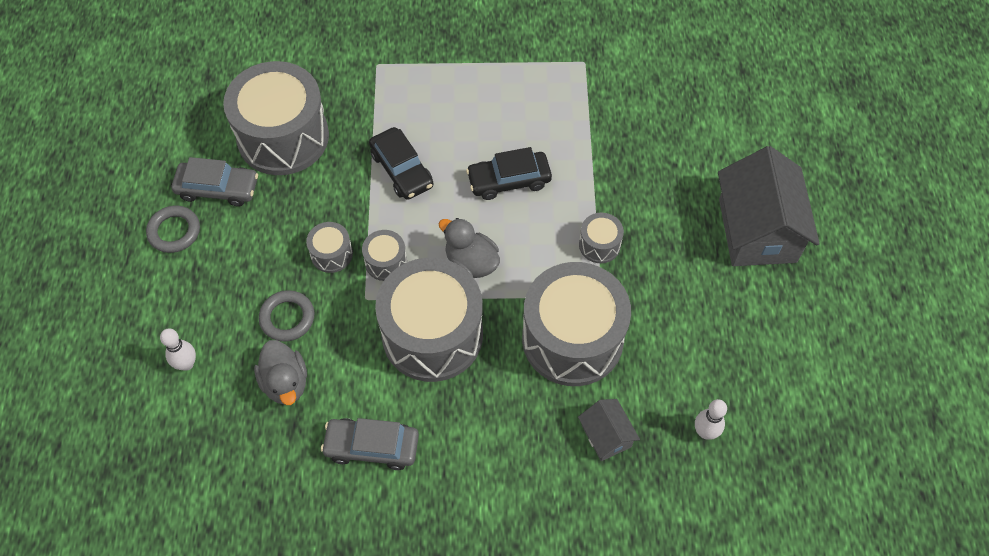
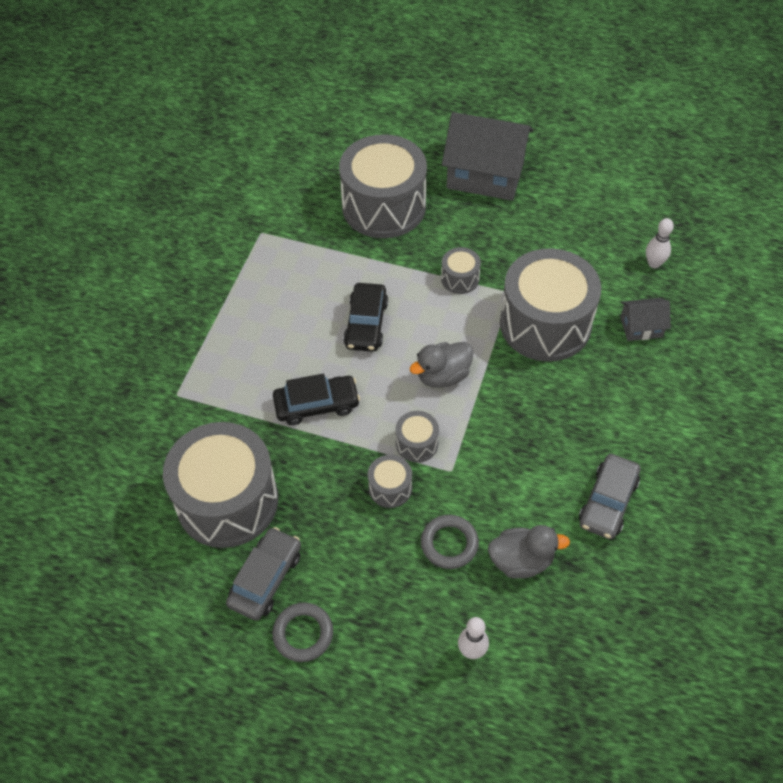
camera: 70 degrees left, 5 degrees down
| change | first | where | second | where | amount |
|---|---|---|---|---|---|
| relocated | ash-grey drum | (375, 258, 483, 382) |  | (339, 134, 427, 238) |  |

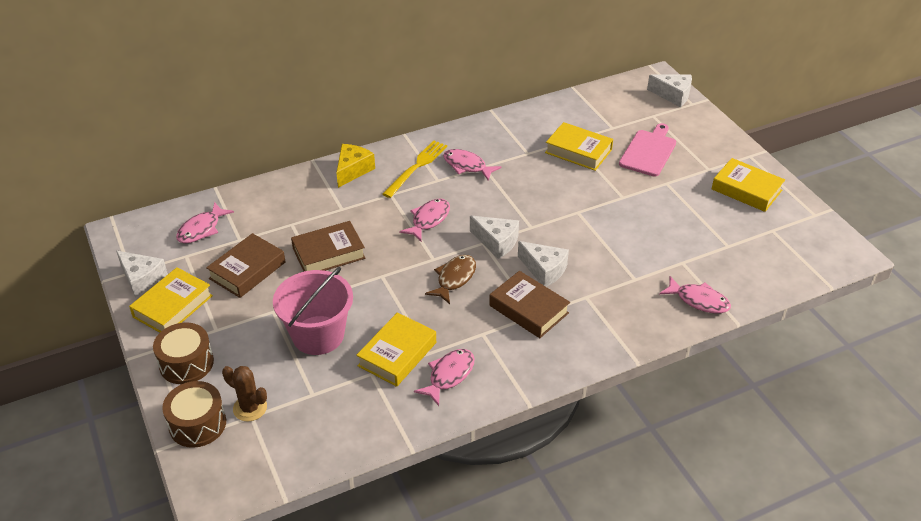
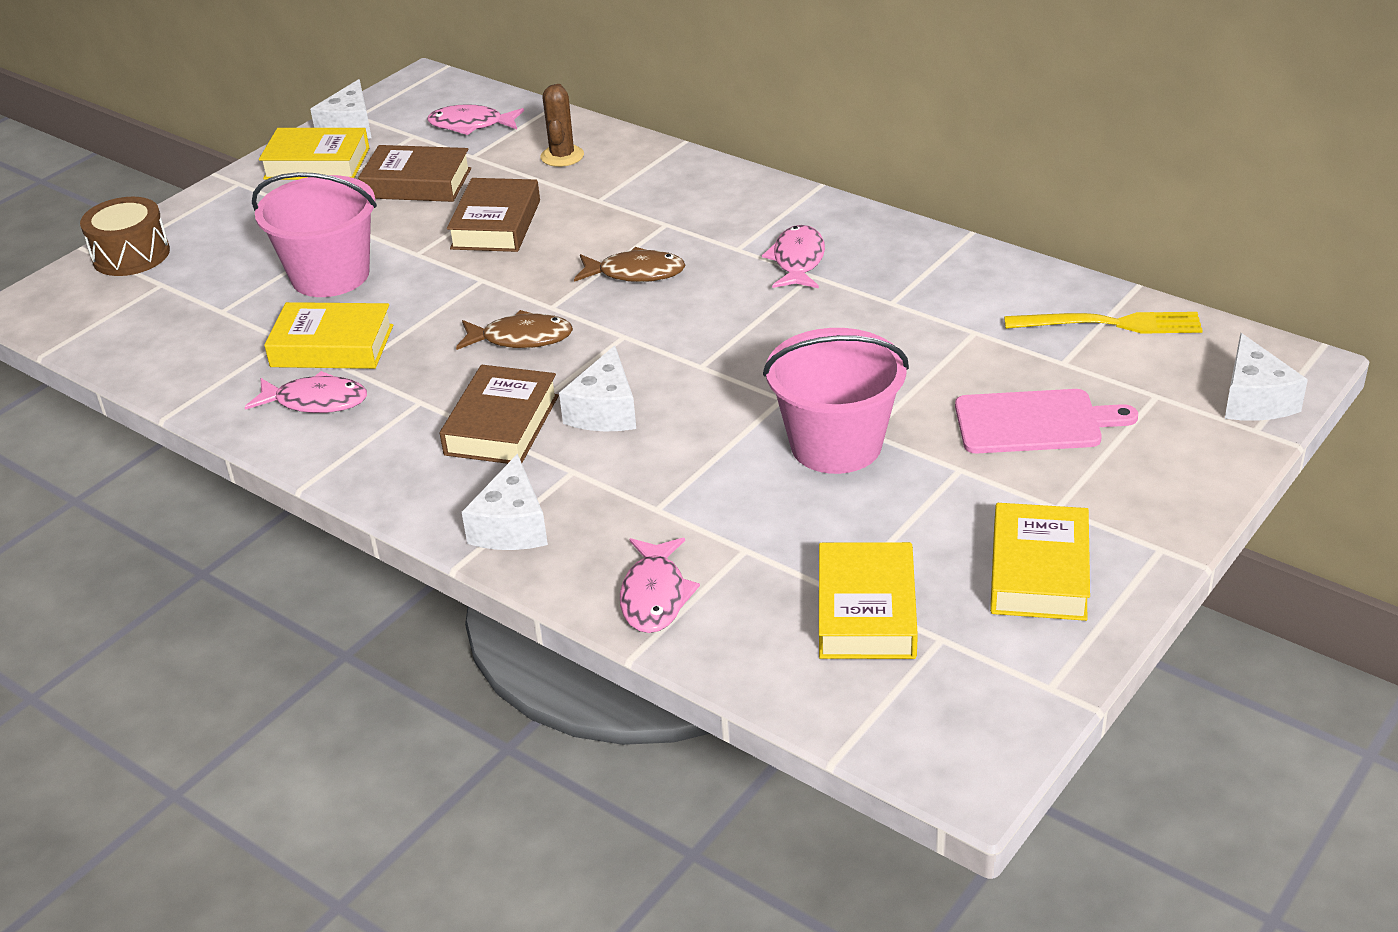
camera: 65 degrees right, 5 degrees down
| change | first | where | second | where | amount |
|---|---|---|---|---|---|
| missing | dark brown drum | (153, 322, 214, 384) |  |  |  |
| missing | bright yellow cheese | (336, 144, 375, 188) |  |  |  |
| appeared |  |  | pink bucket | (763, 328, 909, 474) |  |
| relocated | dark brown saguaro cactus | (222, 366, 267, 422) |  | (541, 84, 584, 167) |  |
| relocated | bright yellow table fork | (383, 140, 447, 198) |  | (1004, 312, 1203, 333) |  |
| relocated | white cheese | (470, 216, 519, 259) |  | (462, 454, 548, 550) |  |
| relocated | bright yellow hardback | (545, 122, 613, 171) |  | (819, 542, 918, 659) |  |
| colour | pink fish | (399, 198, 450, 242) | dark brown fish | (574, 247, 686, 282) |  |
| spun | dark brown hardback | (291, 221, 366, 271) |  | (447, 178, 540, 252) | 60 degrees clockwise |

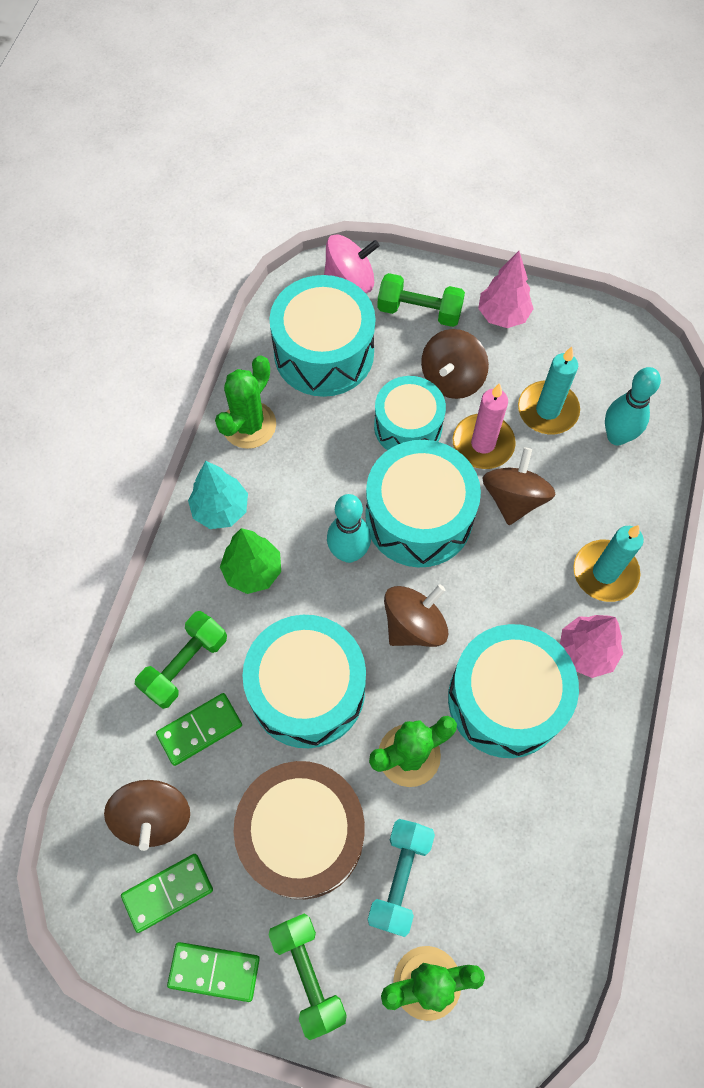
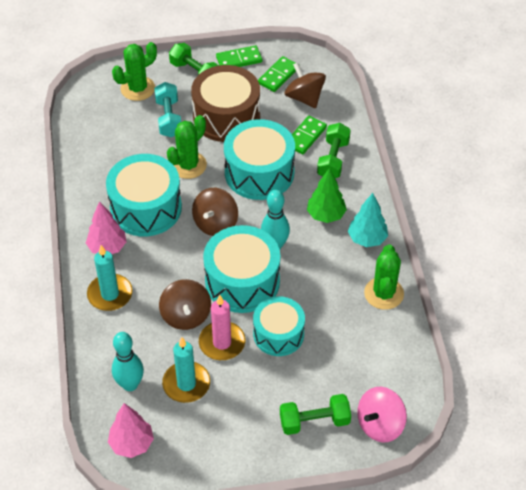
camera: 155 degrees right, 15 degrees down
| change | first | where | second | where | amount |
|---|---|---|---|---|---|
| missing | aqua drum | (270, 275, 375, 397) |  |  |  |
| missing | dark brown spinning top | (421, 329, 489, 399) |  |  |  |
| relocated | pink fir tree | (478, 251, 534, 328) |  | (108, 403, 154, 458) |  |

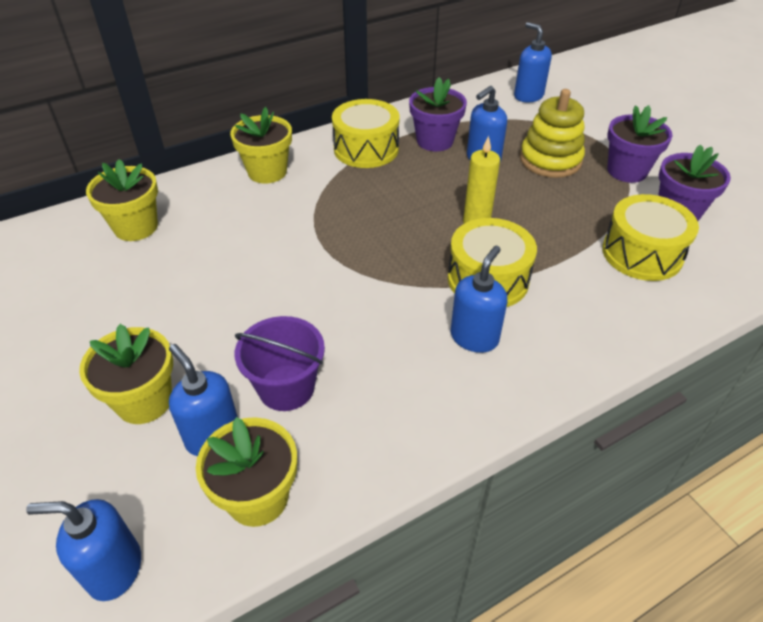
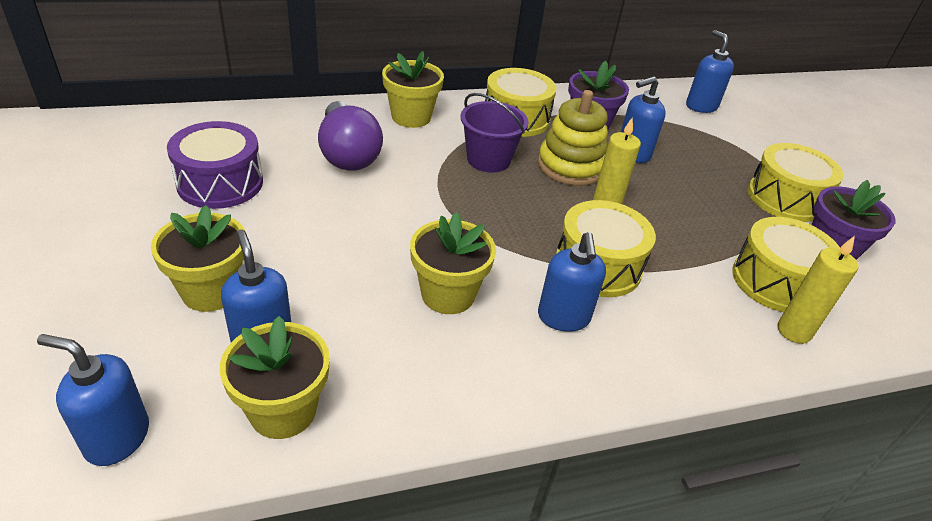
camera: 10 degrees right, 5 degrees down
| change | first | where | second | where | amount |
|---|---|---|---|---|---|
| appeared |  |  | royal purple drum | (167, 121, 263, 209) |  |
| appeared |  |  | royal purple bulb | (318, 101, 383, 171) |  |
| appeared |  |  | bright yellow wax candle | (777, 236, 859, 344) |  |
| relocated | bright yellow potted plant | (86, 159, 158, 241) |  | (410, 212, 496, 314) |  |
| relocated | royal purple bucket | (235, 316, 325, 411) |  | (460, 93, 529, 173) |  |
| relocated | bright yellow stacking rings | (520, 89, 585, 178) |  | (538, 90, 608, 186) |  |
| exchanged | royal purple potted plant | (607, 105, 673, 183) | bright yellow drum | (748, 143, 844, 222) |  |
| spun | blue soap dispenser | (451, 246, 507, 353) |  | (538, 232, 606, 332) | 135 degrees clockwise |

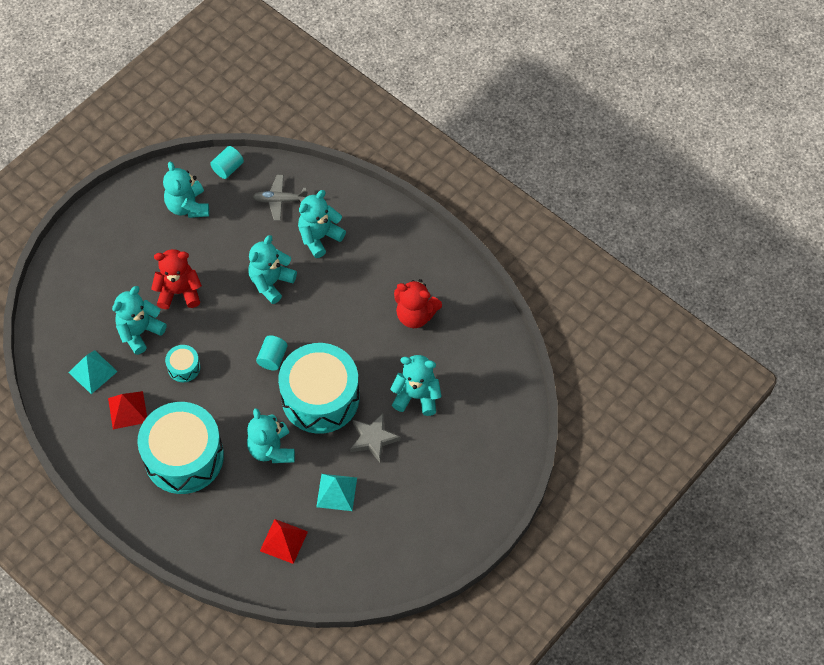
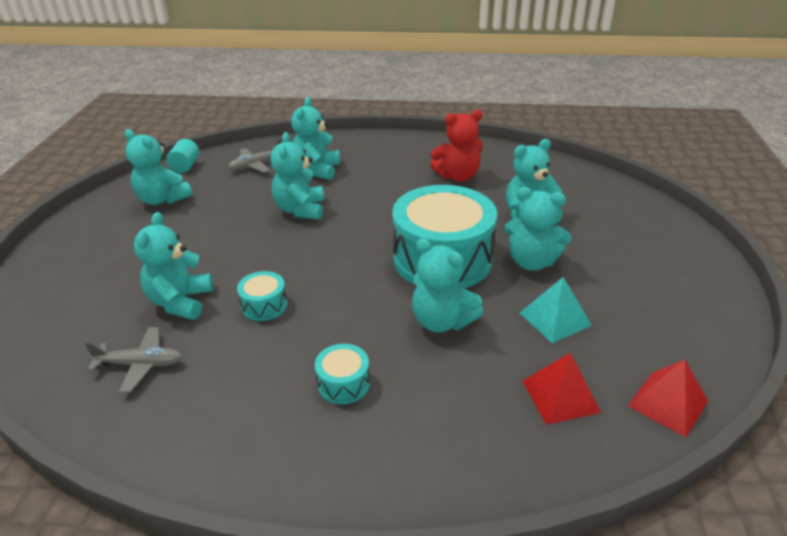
camera: 35 degrees left, 25 degrees down
| change | first | where | second | where | amount |
|---|---|---|---|---|---|
| missing | scarlet teddy | (151, 249, 202, 309) |  |  |  |
| missing | aqua cylinder shape | (256, 335, 288, 371) |  |  |  |
| relocated | scarlet pyramid shape | (108, 391, 147, 429) |  | (628, 359, 708, 437) |  |
| exchanged | aqua pyramid shape | (68, 350, 118, 394) | ash-grey toy plane | (85, 327, 183, 392) |  |
| exchanged | ash-grey star | (350, 413, 400, 462) | aqua teddy | (504, 187, 572, 271) |  |
| size | aqua drum | (137, 402, 224, 494) |  | (315, 344, 370, 404) | x0.42 |

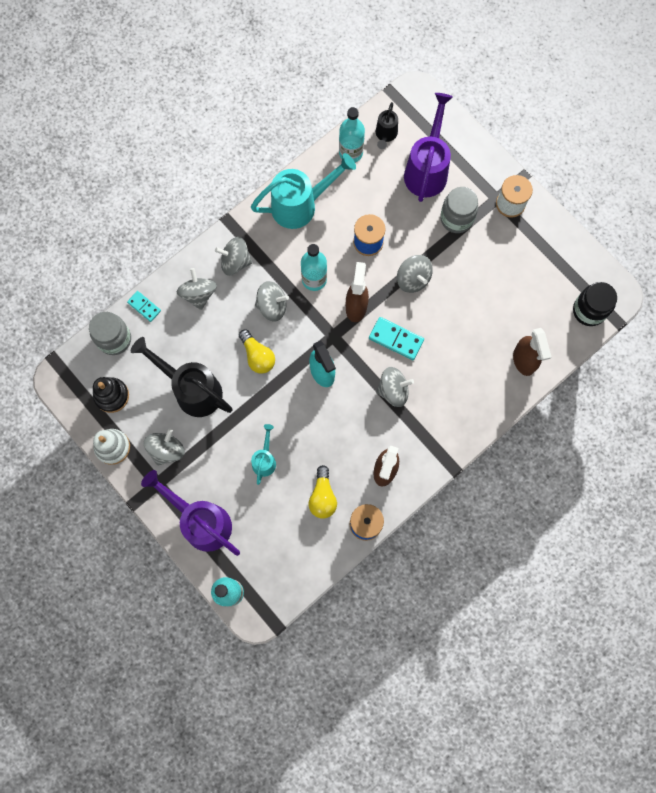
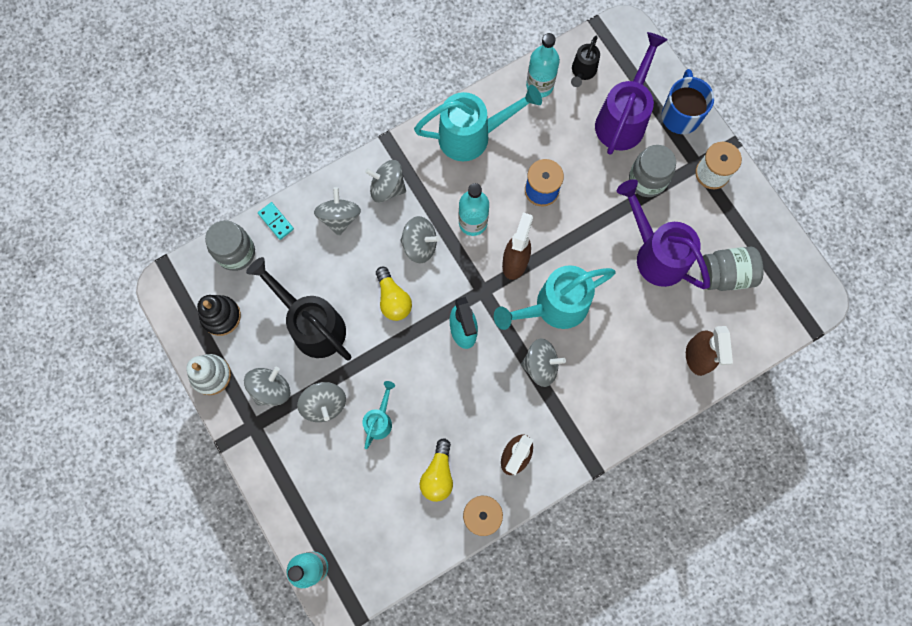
camera: 10 degrees right, 0 degrees up
| change | first | where | second | where | amount |
|---|---|---|---|---|---|
| missing | ebony preserve jar | (573, 282, 617, 326) |  |  |  |
| appeared |  |  | blue mug | (661, 69, 714, 134) |  |
| appeared |  |  | ash-grey preserve jar | (701, 247, 764, 291) |  |
| relocated | royal purple watering pot | (141, 470, 240, 556) |  | (617, 179, 710, 289) |  |
| relocated | ash-grey spinning top | (397, 255, 433, 293) |  | (297, 382, 346, 422) |  |
| exchanged | aqua domino piece | (369, 317, 424, 360) | aqua watering pot | (494, 265, 616, 330) |  |

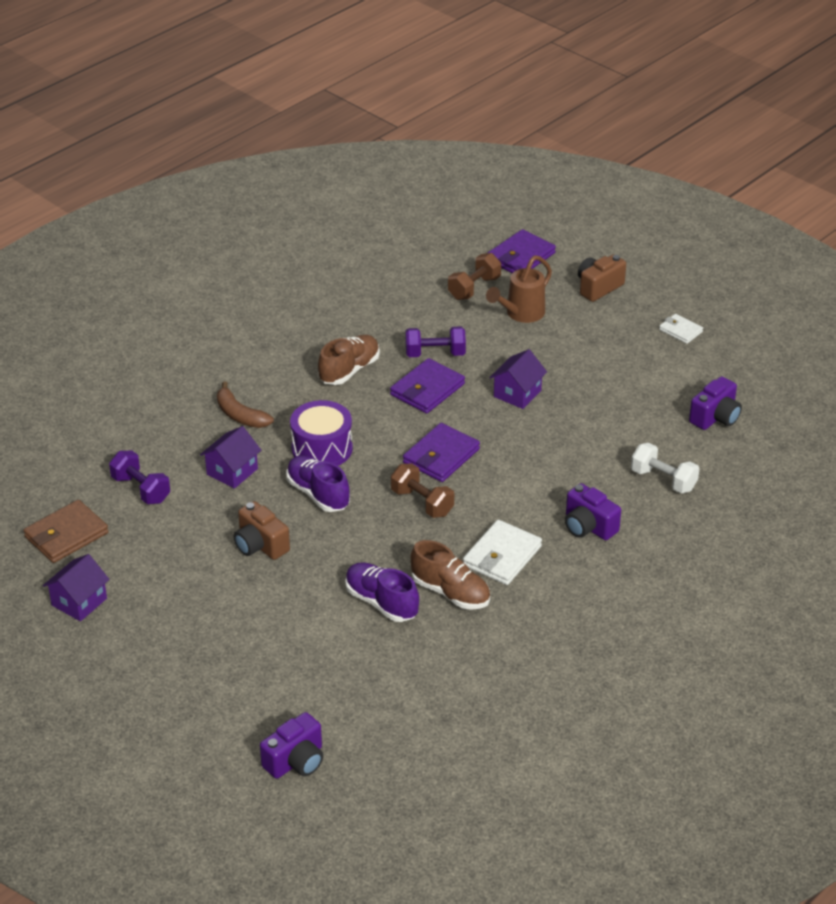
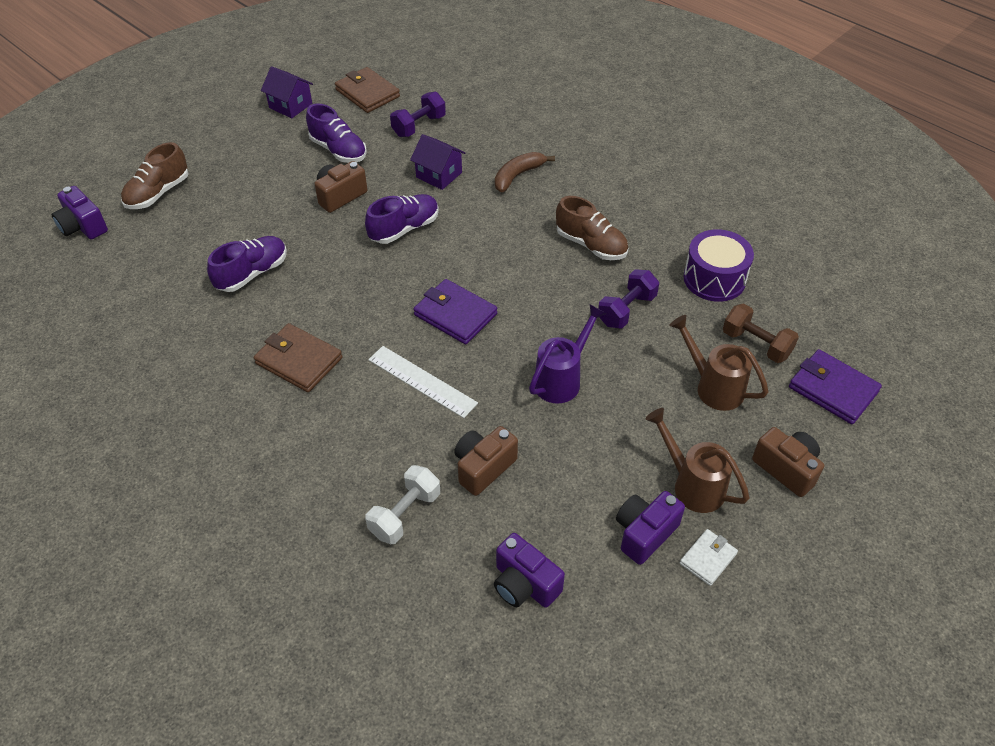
camera: 90 degrees right, 10 degrees up
| change | first | where | second | where | amount |
|---|---|---|---|---|---|
| missing | royal purple billfold | (390, 358, 465, 414) |  |  |  |
| missing | dark brown hand weight | (391, 463, 454, 518) |  |  |  |
| appeared |  |  | royal purple shoe | (306, 103, 367, 163) |  |
| appeared |  |  | white ruler | (368, 346, 478, 418) |  |
| appeared |  |  | dark brown compact camera | (454, 426, 518, 496) |  |
| appeared |  |  | dark brown watering pot | (645, 408, 749, 513) |  |
| relocated | royal purple drum | (290, 400, 353, 466) |  | (683, 229, 754, 302) |  |
| relocated | dark brown shoe | (411, 540, 490, 610) |  | (121, 142, 188, 209) |  |
| relocated | royal purple compact camera | (565, 483, 621, 540) |  | (616, 491, 685, 565) |  |
| exchanged | royal purple house | (489, 349, 547, 409) | royal purple watering pot | (529, 305, 606, 404) |  |
| colour | white billfold | (463, 520, 542, 585) | dark brown billfold | (254, 323, 343, 392) |  |
| spun | royal purple hand weight | (405, 326, 466, 357) |  | (598, 269, 659, 329) | 45 degrees clockwise |

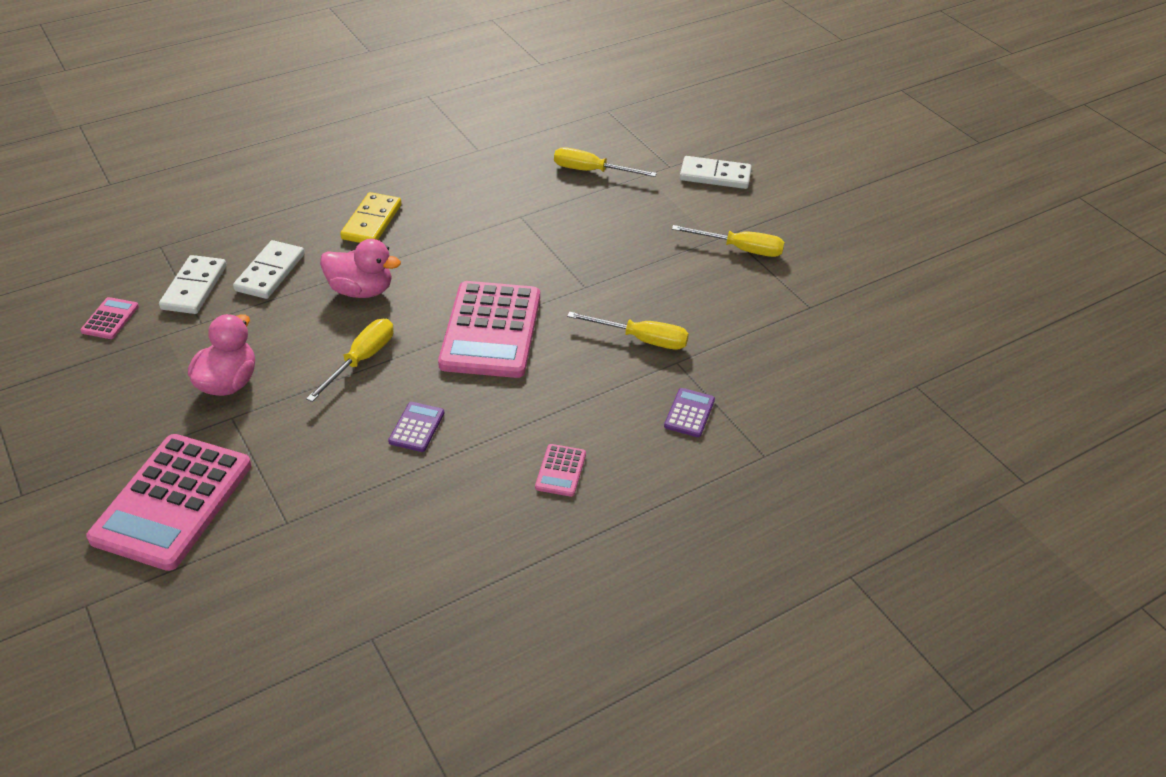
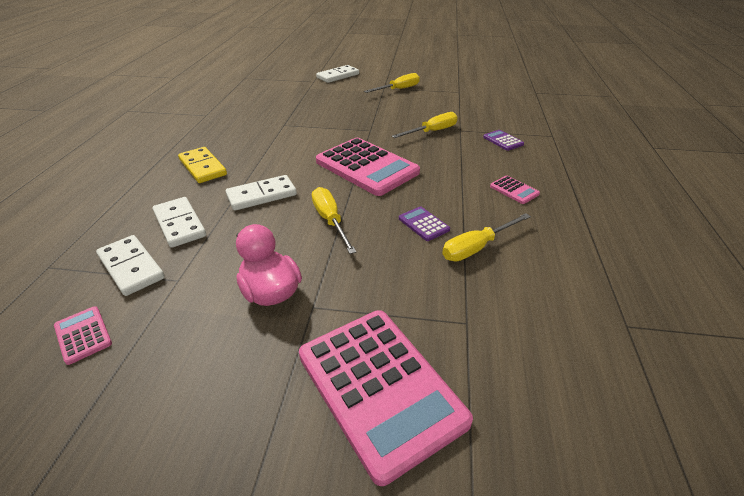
camera: 50 degrees left, 5 degrees down
| change | first | where | second | where | amount |
|---|---|---|---|---|---|
| relocated | bright yellow flat screwdriver | (554, 147, 657, 177) |  | (442, 213, 531, 261) |  |
| exchanged | pink duck | (320, 239, 401, 298) | white domino piece | (226, 175, 297, 211) |  |

